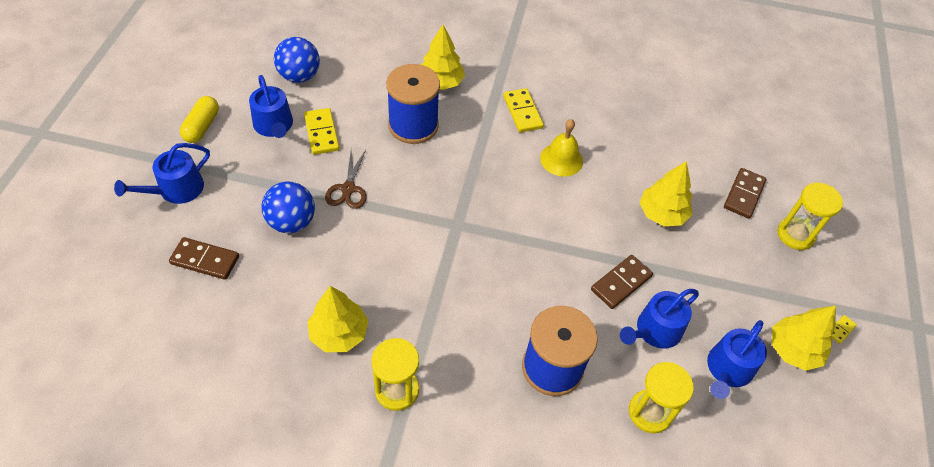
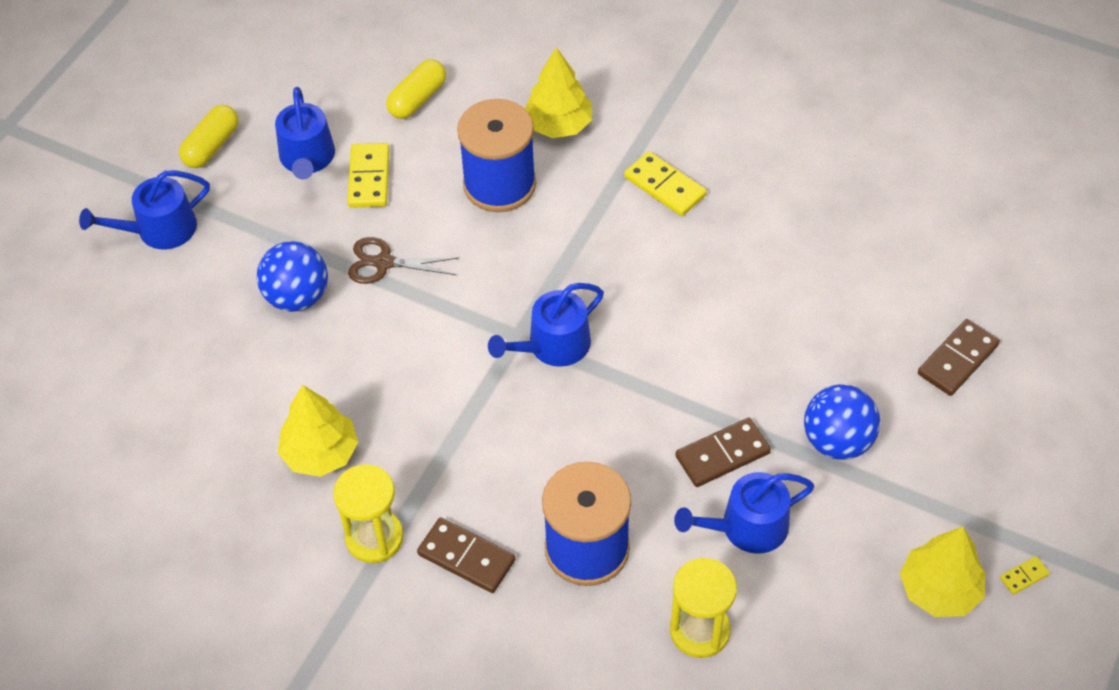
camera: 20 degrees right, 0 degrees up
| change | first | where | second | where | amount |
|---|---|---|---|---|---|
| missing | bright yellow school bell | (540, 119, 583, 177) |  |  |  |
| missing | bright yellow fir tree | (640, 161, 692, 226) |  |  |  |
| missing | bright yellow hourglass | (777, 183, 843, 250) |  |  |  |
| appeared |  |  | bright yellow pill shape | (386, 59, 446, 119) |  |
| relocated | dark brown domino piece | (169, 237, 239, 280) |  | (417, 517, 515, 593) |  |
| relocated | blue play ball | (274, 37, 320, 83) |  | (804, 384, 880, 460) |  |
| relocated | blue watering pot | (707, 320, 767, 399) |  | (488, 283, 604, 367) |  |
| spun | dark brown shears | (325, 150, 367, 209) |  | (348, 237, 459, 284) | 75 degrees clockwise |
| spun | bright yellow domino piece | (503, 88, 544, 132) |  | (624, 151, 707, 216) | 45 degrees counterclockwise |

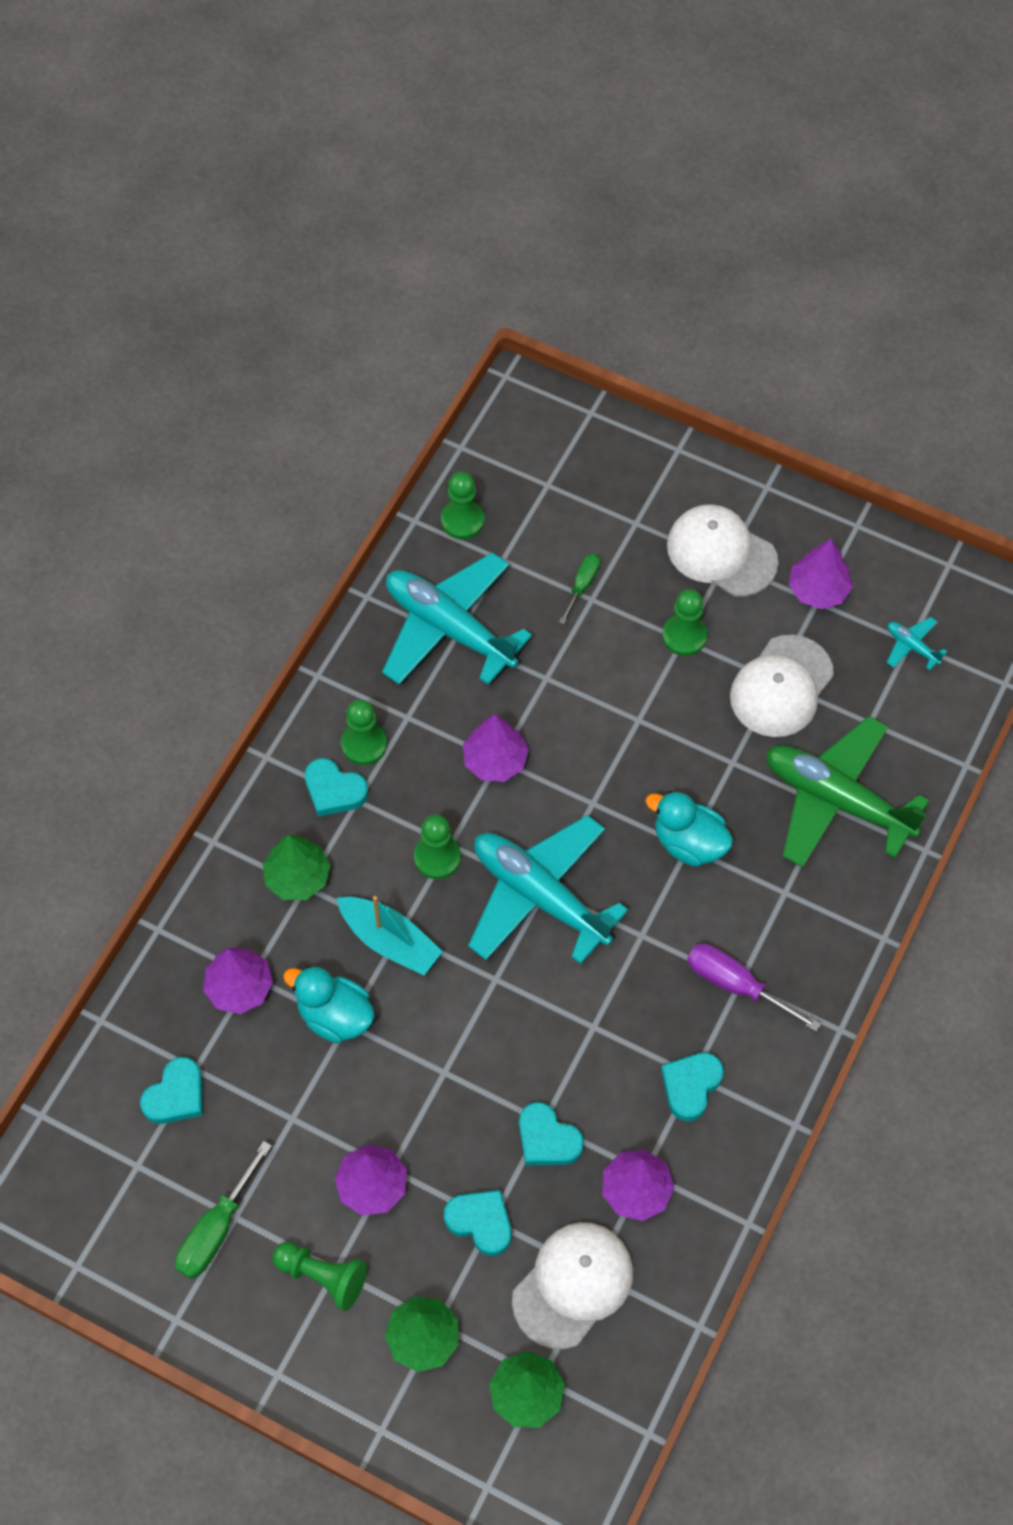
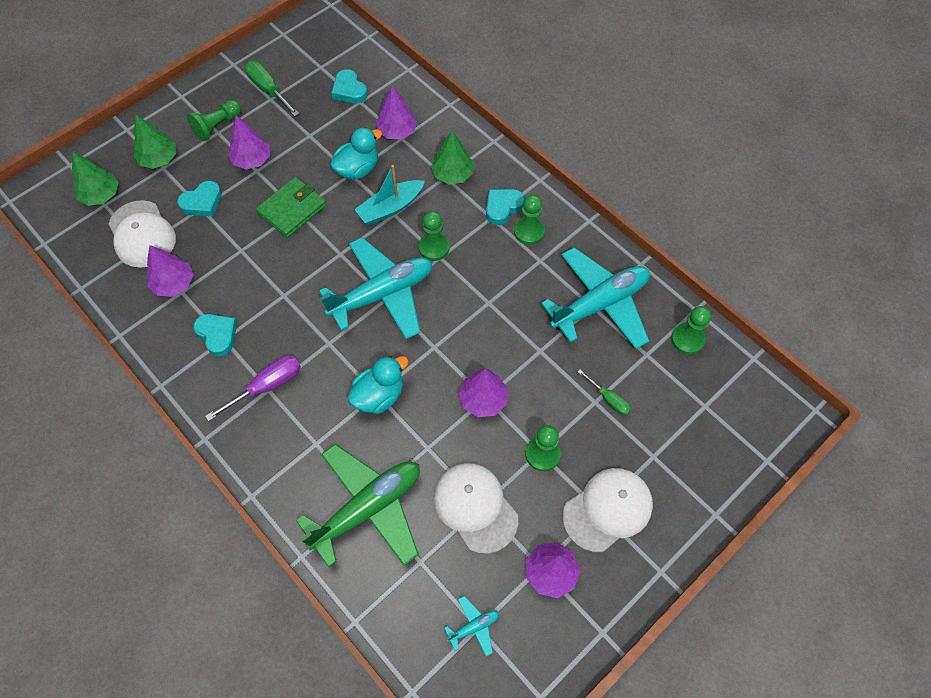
camera: 110 degrees right, 0 degrees up
| change | first | where | second | where | amount |
|---|---|---|---|---|---|
| missing | aqua love heart | (519, 1102, 584, 1165) |  |  |  |
| appeared |  |  | emerald billfold | (256, 177, 326, 238) |  |
| relocated | royal purple fir tree | (463, 715, 529, 782) |  | (459, 369, 508, 417) |  |

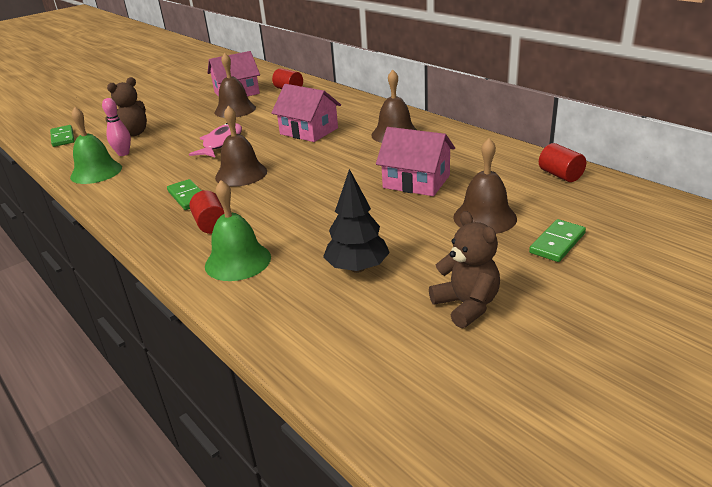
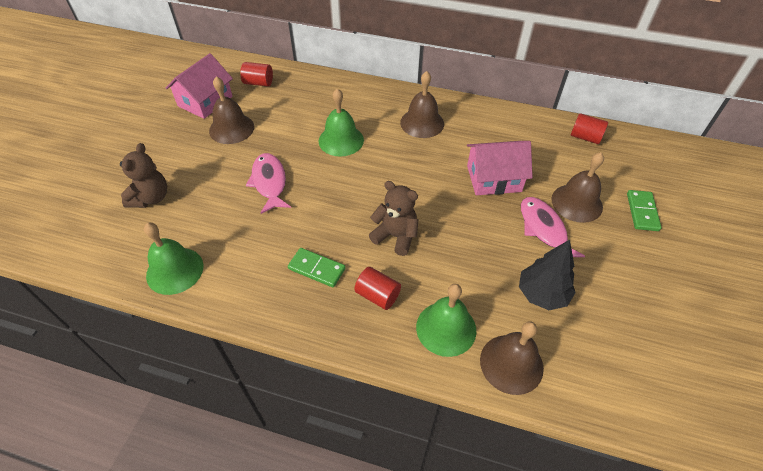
camera: 35 degrees left, 20 degrees up
| change | first | where | second | where | amount |
|---|---|---|---|---|---|
| missing | emerald domino piece | (50, 125, 75, 147) |  |  |  |
| missing | pink skittle | (102, 98, 131, 156) |  |  |  |
| appeared |  |  | pink fish | (521, 197, 585, 257) |  |
| relocated | dark brown school bell | (215, 106, 267, 187) |  | (480, 321, 544, 395) |  |
| relocated | dark brown teddy | (429, 211, 500, 328) |  | (369, 181, 418, 256) |  |
| exchanged | pink house | (271, 84, 341, 142) | emerald school bell | (319, 89, 364, 157) |  |

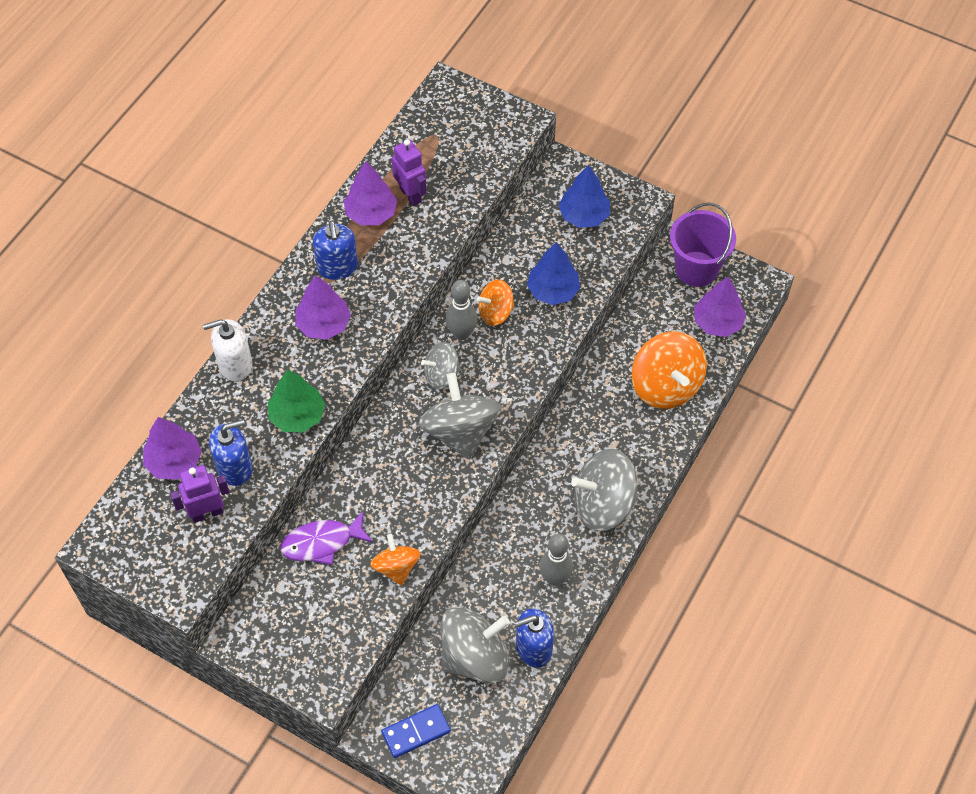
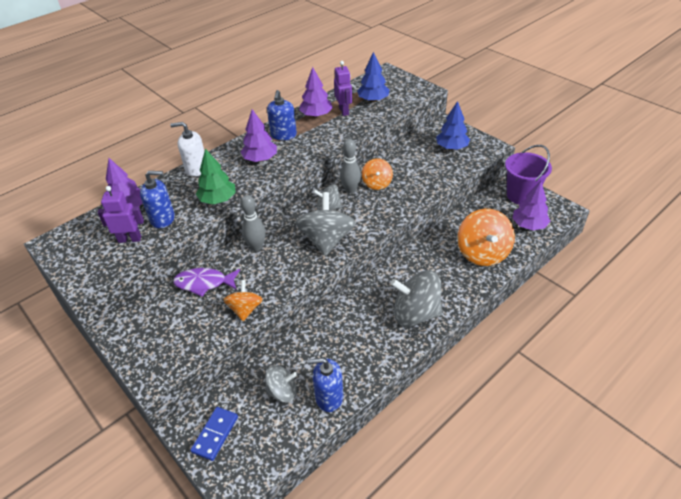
camera: 20 degrees right, 15 degrees down
| change | first | where | second | where | amount |
|---|---|---|---|---|---|
| relocated | blue fir tree | (527, 242, 580, 305) |  | (357, 52, 390, 102) |  |
| relocated | ash-grey skittle | (540, 534, 573, 586) |  | (241, 195, 266, 251) |  |
| spun | blue domino piece | (381, 704, 451, 758) |  | (190, 407, 238, 461) | 60 degrees counterclockwise |
| spun | orange spinning top | (477, 279, 514, 326) |  | (362, 158, 393, 190) | 90 degrees counterclockwise |
| size | ash-grey spinning top | (441, 607, 510, 684) |  | (265, 365, 297, 403) | x0.58 |

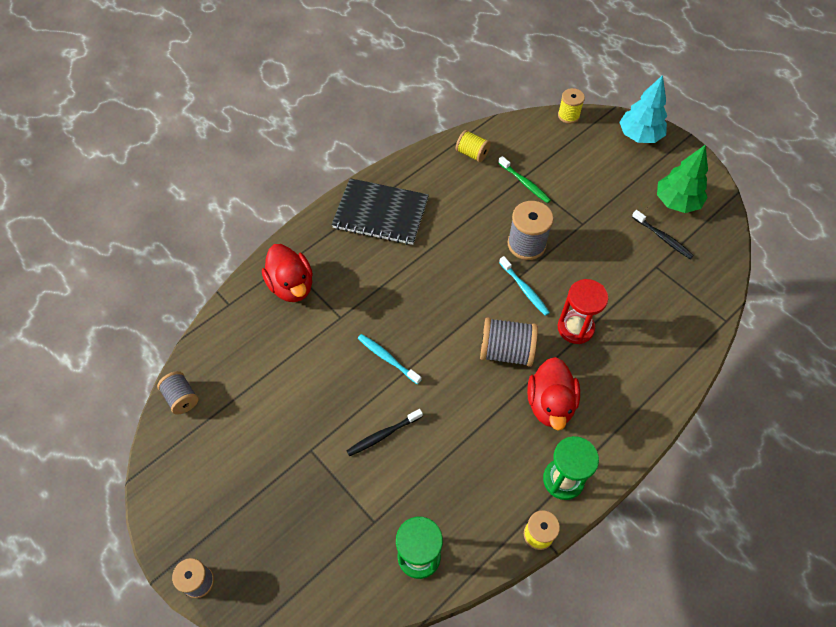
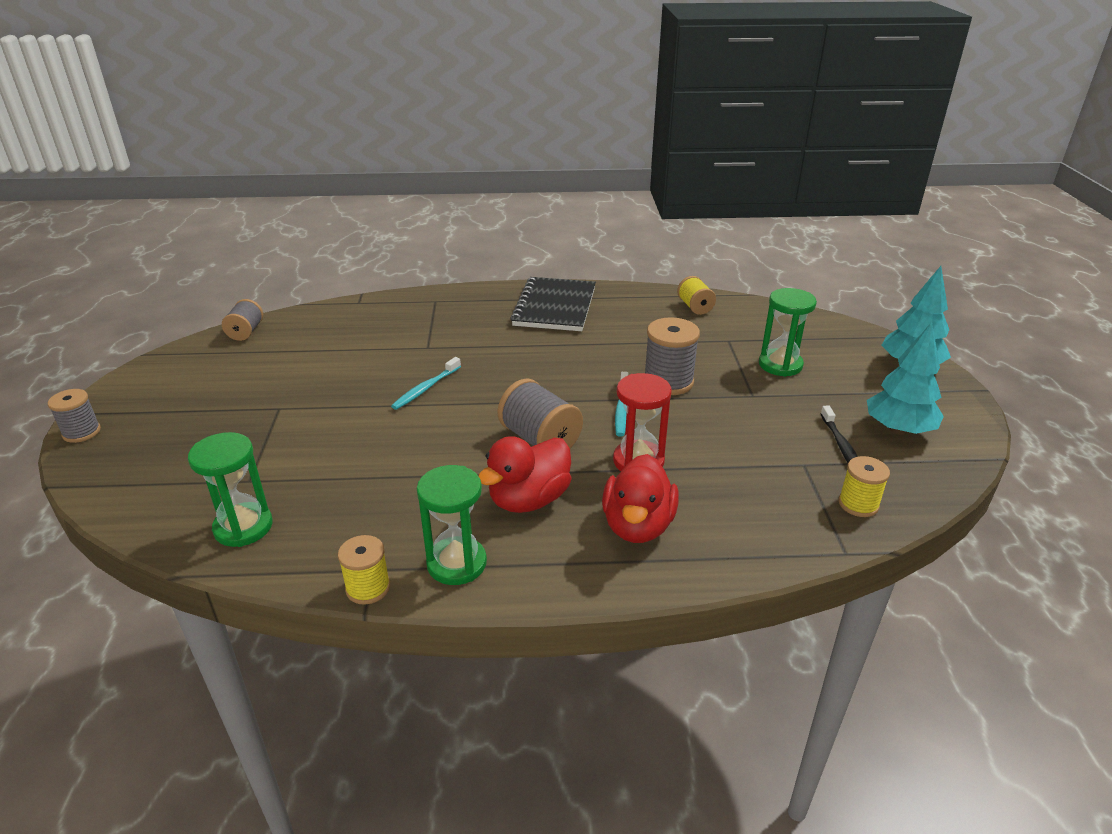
camera: 40 degrees right, 25 degrees down
| change | first | where | second | where | amount |
|---|---|---|---|---|---|
| missing | ebony dental brush | (346, 409, 423, 456) |  |  |  |
| missing | emerald dental brush | (498, 156, 551, 203) |  |  |  |
| appeared |  |  | emerald hourglass | (759, 288, 817, 377) |  |
| relocated | scarlet duck | (262, 244, 313, 302) |  | (602, 454, 679, 543) |  |
| relocated | bright yellow spool | (558, 88, 585, 124) |  | (838, 456, 890, 517) |  |
| colour | emerald fir tree | (657, 144, 708, 213) | aqua fir tree | (867, 322, 944, 435) |  |
| spun | ebony notepad | (332, 178, 429, 245) |  | (510, 277, 596, 331) | 45 degrees clockwise |
| spun | aqua dental brush | (358, 334, 421, 384) |  | (391, 357, 461, 410) | 135 degrees counterclockwise |

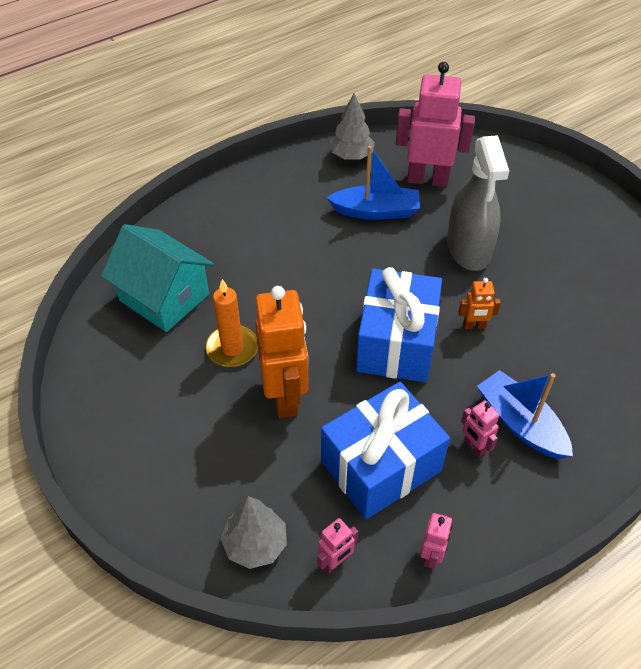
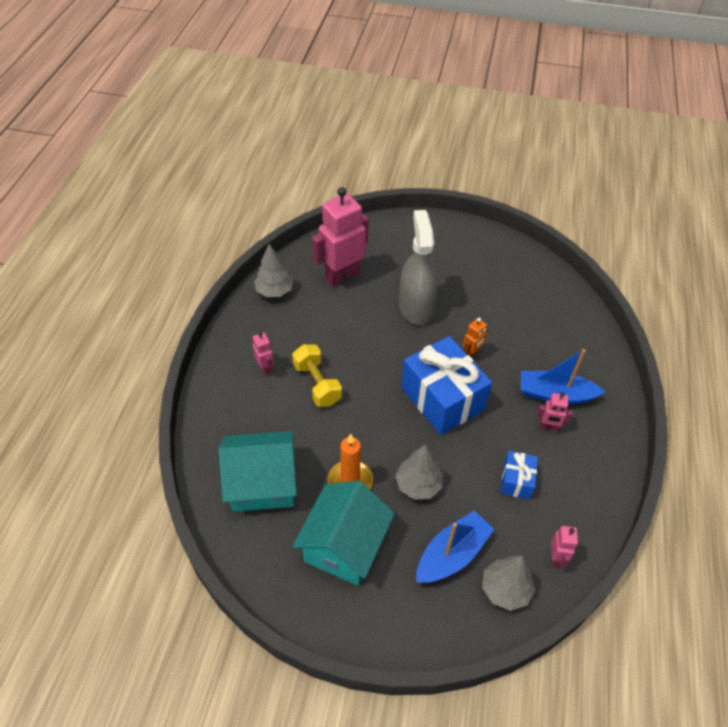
camera: 45 degrees left, 0 degrees up
| change | first | where | second | where | amount |
|---|---|---|---|---|---|
| appeared |  |  | bright yellow hand weight | (292, 344, 342, 407) |  |
| appeared |  |  | aqua house | (292, 481, 395, 586) |  |
| relocated | blue boat | (326, 146, 420, 220) |  | (416, 511, 494, 583) |  |
| relocated | pink toy robot | (420, 513, 452, 569) |  | (253, 332, 274, 376) |  |
| exchanged | orange toy robot | (255, 286, 309, 418) | ash-grey fir tree | (395, 445, 443, 500) |  |
| spun | ash-grey spray bottle | (447, 135, 509, 271) |  | (399, 210, 438, 325) | 135 degrees counterclockwise |
| size | blue present | (321, 382, 450, 519) |  | (501, 451, 538, 499) | x0.49 |

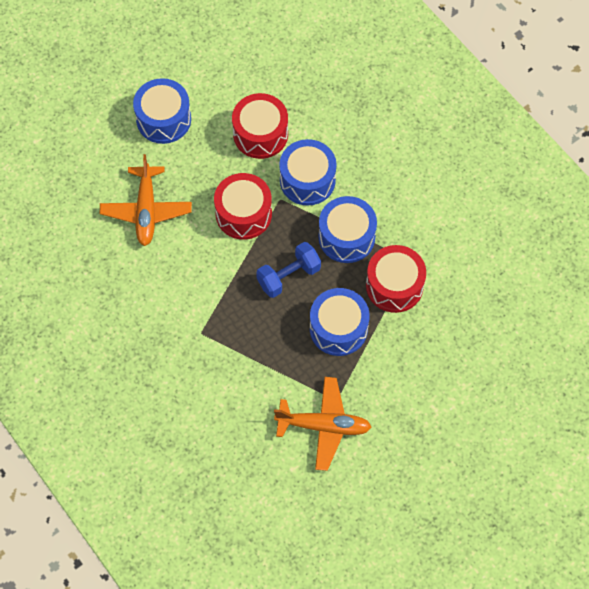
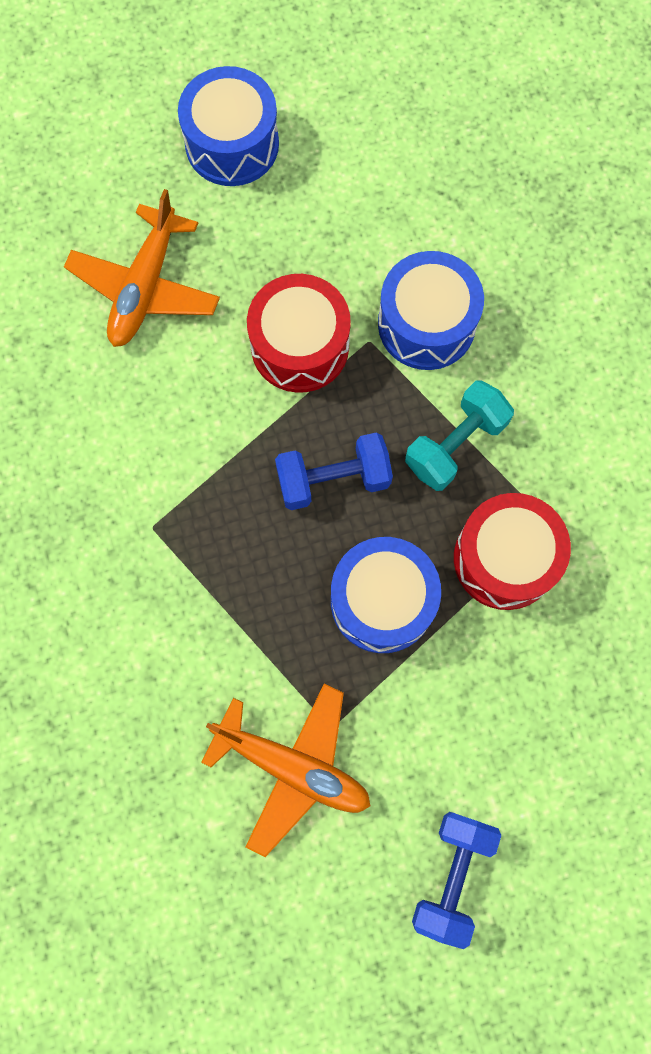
camera: 20 degrees right, 10 degrees up
| change | first | where | second | where | amount |
|---|---|---|---|---|---|
| missing | scarlet drum | (232, 93, 288, 159) |  |  |  |
| appeared |  |  | blue hand weight | (412, 812, 501, 949) |  |
| exchanged | blue drum | (318, 196, 377, 263) | aqua hand weight | (405, 381, 514, 491) |  |

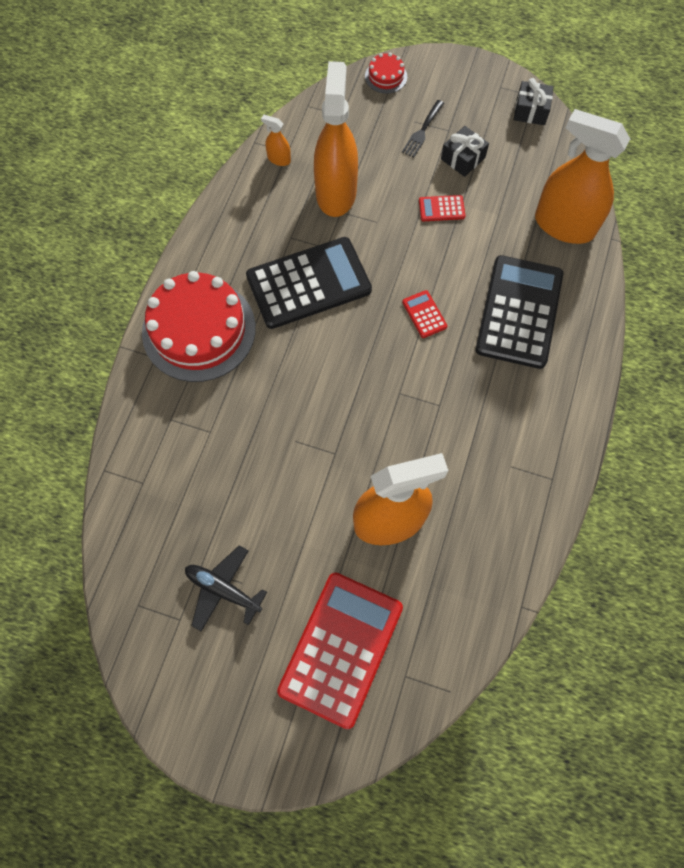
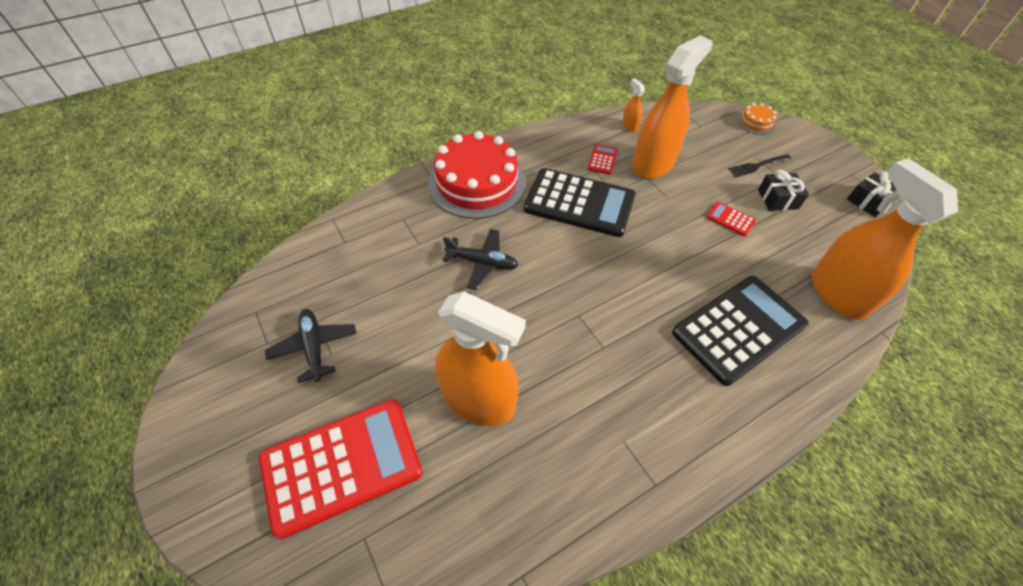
camera: 40 degrees right, 15 degrees down
| change | first | where | second | where | amount |
|---|---|---|---|---|---|
| appeared |  |  | ebony toy plane | (443, 229, 518, 290) |  |
| relocated | scarlet adding machine | (402, 290, 447, 338) |  | (588, 144, 618, 175) |  |
| colour | scarlet gateau | (365, 53, 407, 94) | orange gateau | (737, 103, 777, 135) |  |

